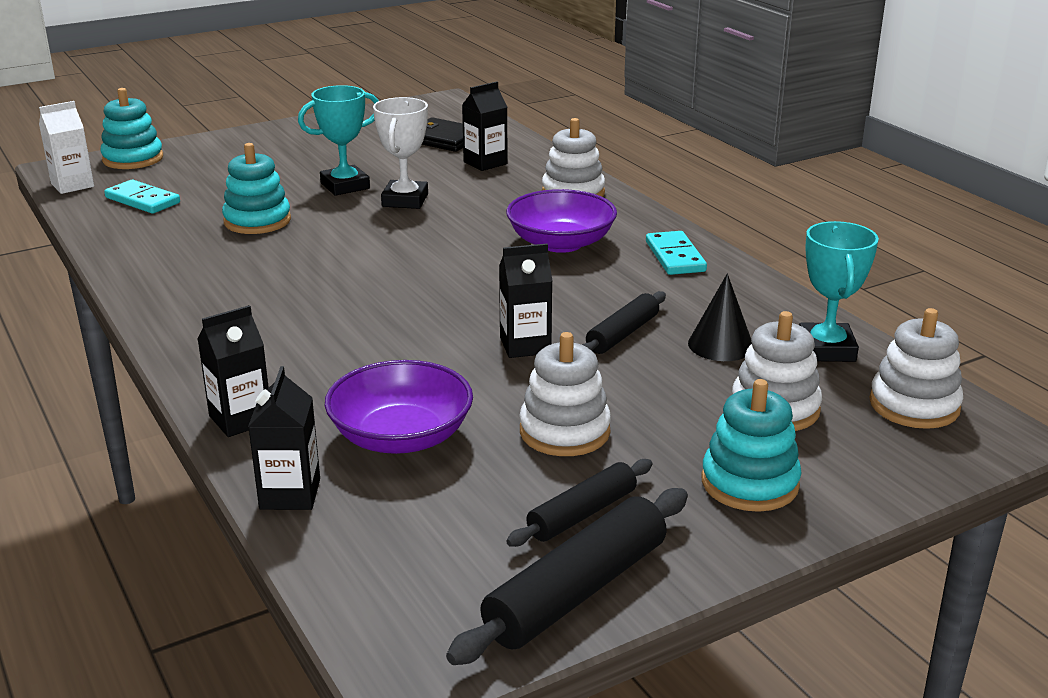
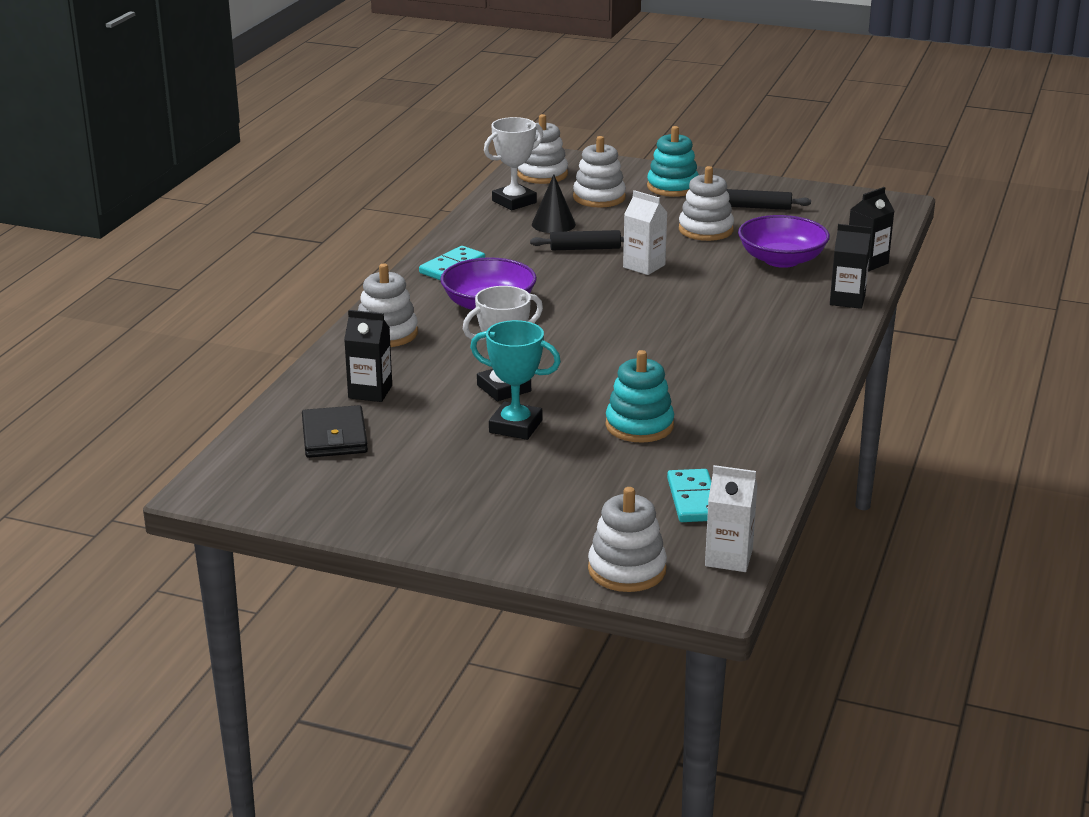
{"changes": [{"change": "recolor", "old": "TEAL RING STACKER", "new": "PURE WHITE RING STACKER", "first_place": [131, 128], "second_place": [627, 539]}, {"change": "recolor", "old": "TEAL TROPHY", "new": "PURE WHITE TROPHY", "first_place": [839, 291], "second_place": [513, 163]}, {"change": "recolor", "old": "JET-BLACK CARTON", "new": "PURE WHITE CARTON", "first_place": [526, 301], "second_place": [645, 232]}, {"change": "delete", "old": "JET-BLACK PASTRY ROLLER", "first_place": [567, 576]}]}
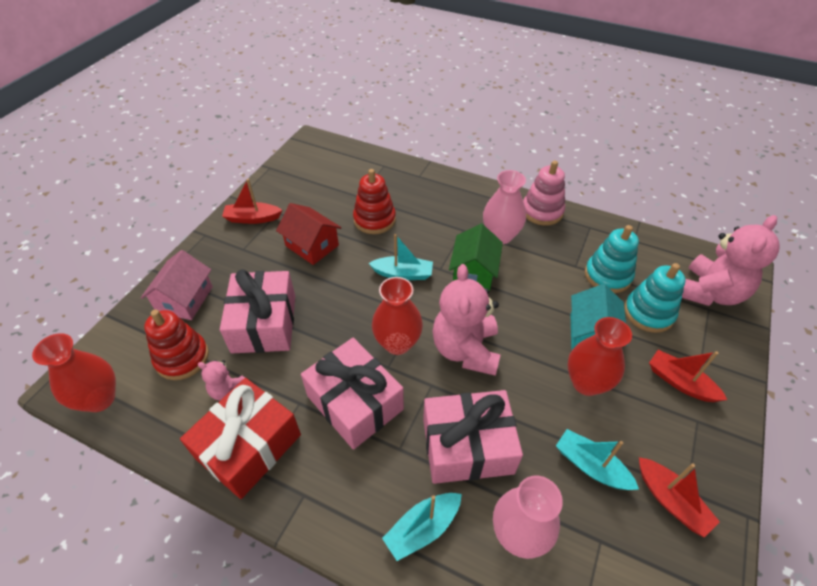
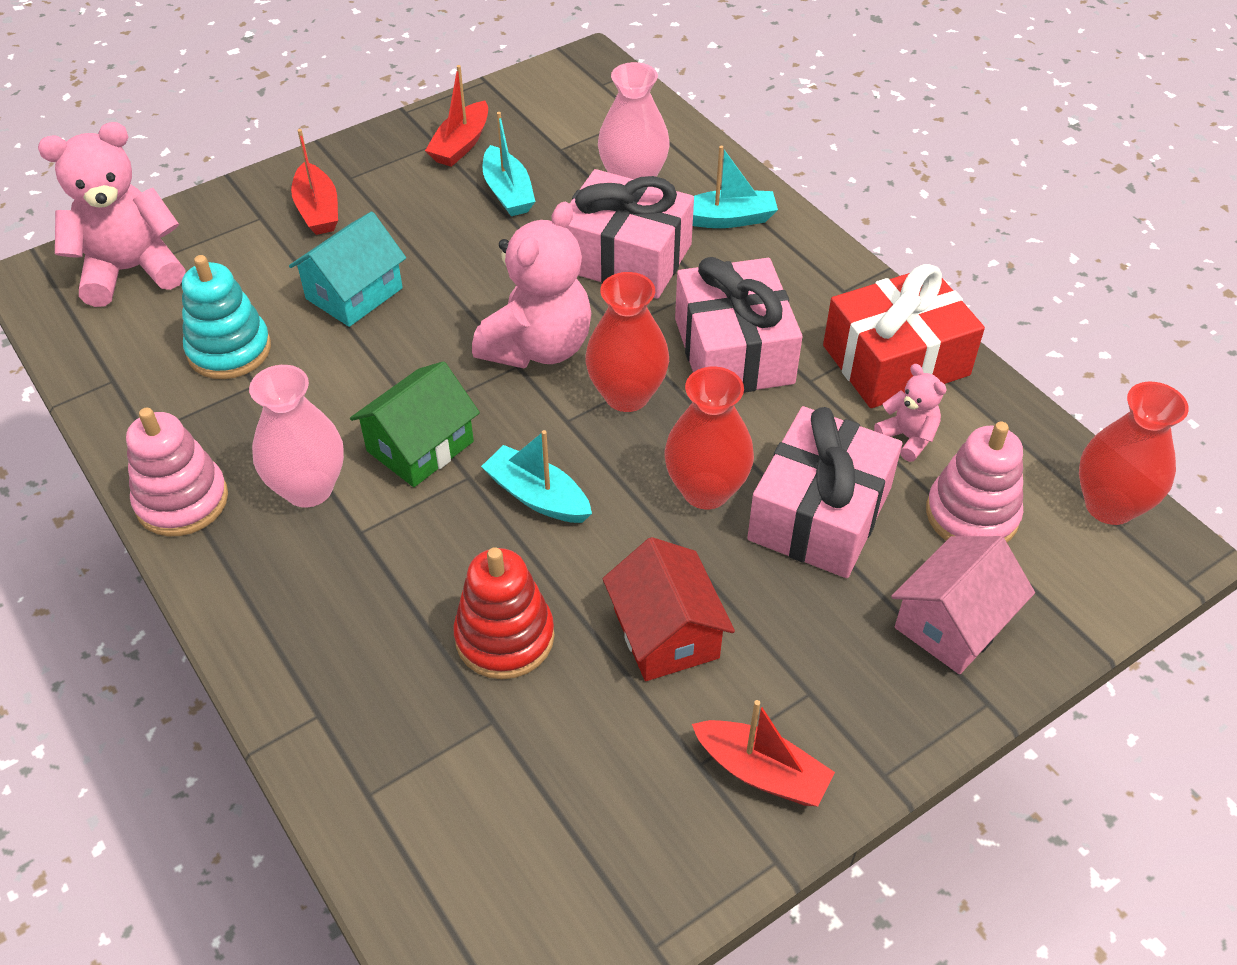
{"changes": [{"change": "delete", "old": "TEAL RING STACKER", "first_place": [655, 298]}, {"change": "recolor", "old": "SCARLET RING STACKER", "new": "PINK RING STACKER", "first_place": [176, 345], "second_place": [974, 482]}, {"change": "move", "old": "SCARLET FLOWER VASE", "first_place": [600, 356], "second_place": [709, 438]}, {"change": "rotate", "old": "SCARLET SAILBOAT", "first_place": [679, 497], "second_place": [456, 116], "degrees": -150}]}
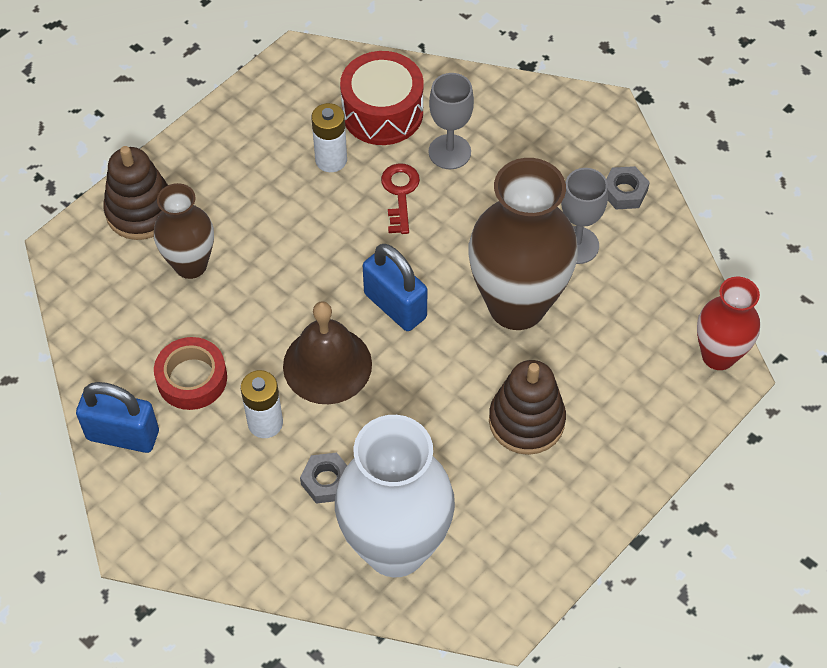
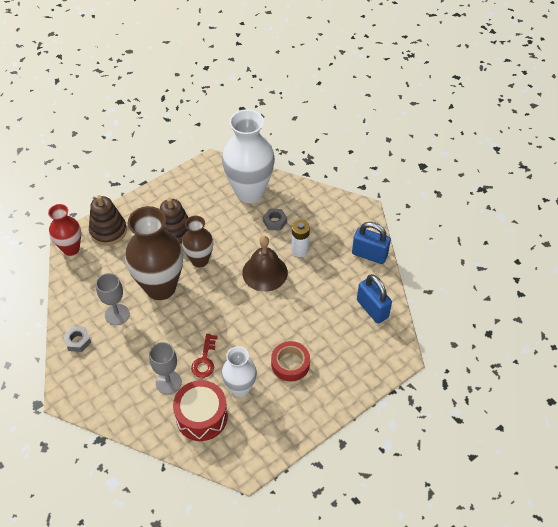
{"changes": [{"change": "replace", "old": "PURE WHITE POWER CELL", "new": "PURE WHITE FLOWER VASE", "first_place": [329, 137], "second_place": [239, 371]}, {"change": "move", "old": "DARK BROWN RING STACKER", "first_place": [135, 193], "second_place": [108, 220]}, {"change": "move", "old": "DARK BROWN FLOWER VASE", "first_place": [184, 231], "second_place": [198, 241]}, {"change": "move", "old": "COBALT SMALL LOCK", "first_place": [395, 287], "second_place": [374, 299]}, {"change": "move", "old": "SCARLET ROLL OF TAPE", "first_place": [190, 373], "second_place": [290, 361]}]}
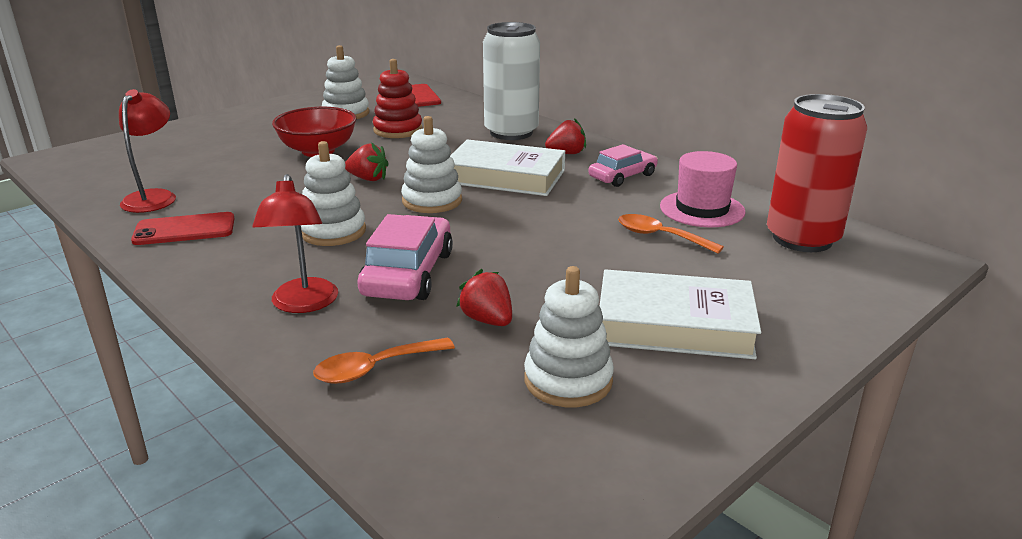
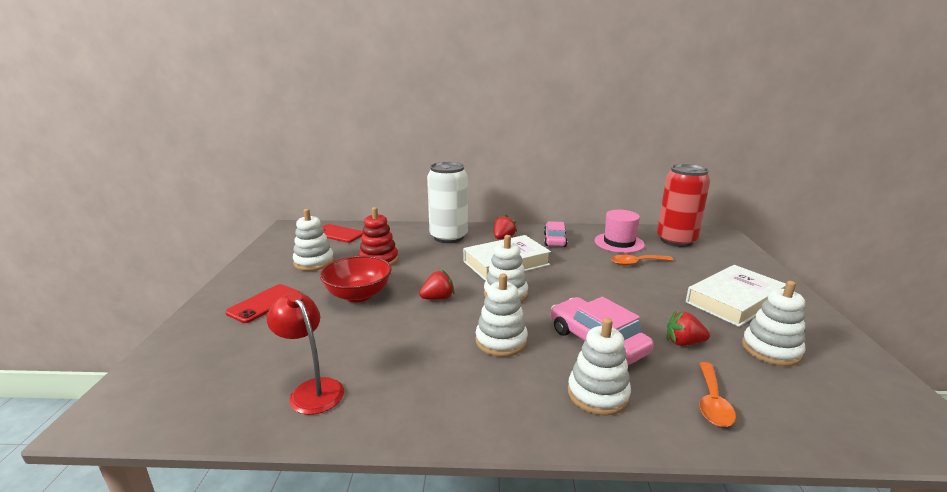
{"changes": [{"change": "replace", "old": "SCARLET LAMP", "new": "PURE WHITE RING STACKER", "first_place": [295, 243], "second_place": [599, 366]}, {"change": "move", "old": "SCARLET MOBILE PHONE", "first_place": [183, 228], "second_place": [262, 303]}]}
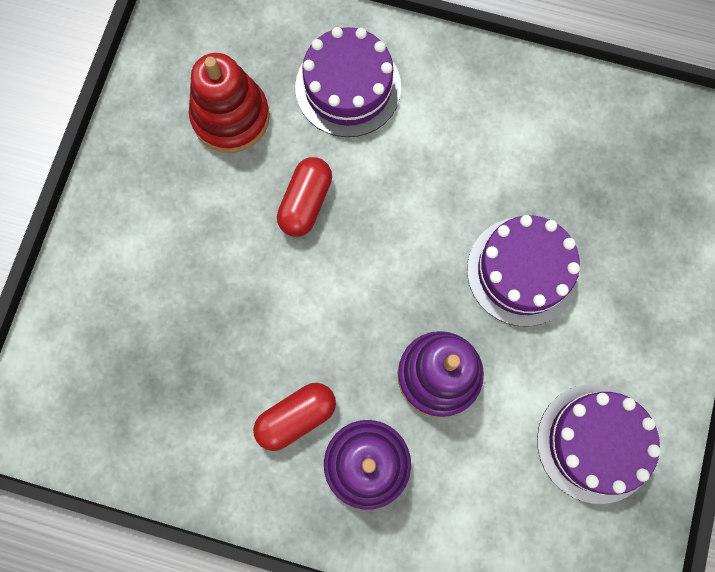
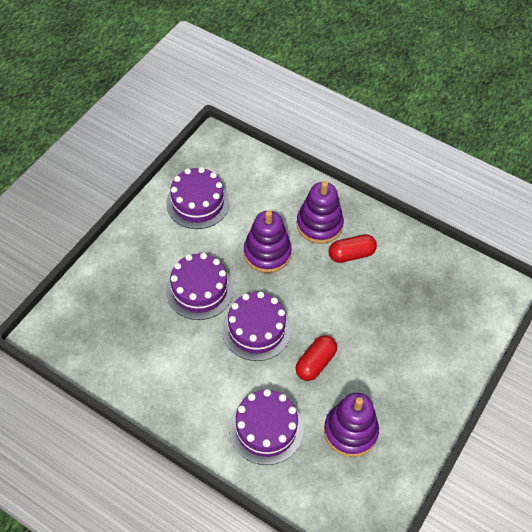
{"changes": [{"change": "recolor", "old": "SCARLET RING STACKER", "new": "VIOLET RING STACKER", "first_place": [229, 103], "second_place": [351, 425]}, {"change": "insert", "new": "VIOLET GATEAU", "second_place": [256, 326]}]}
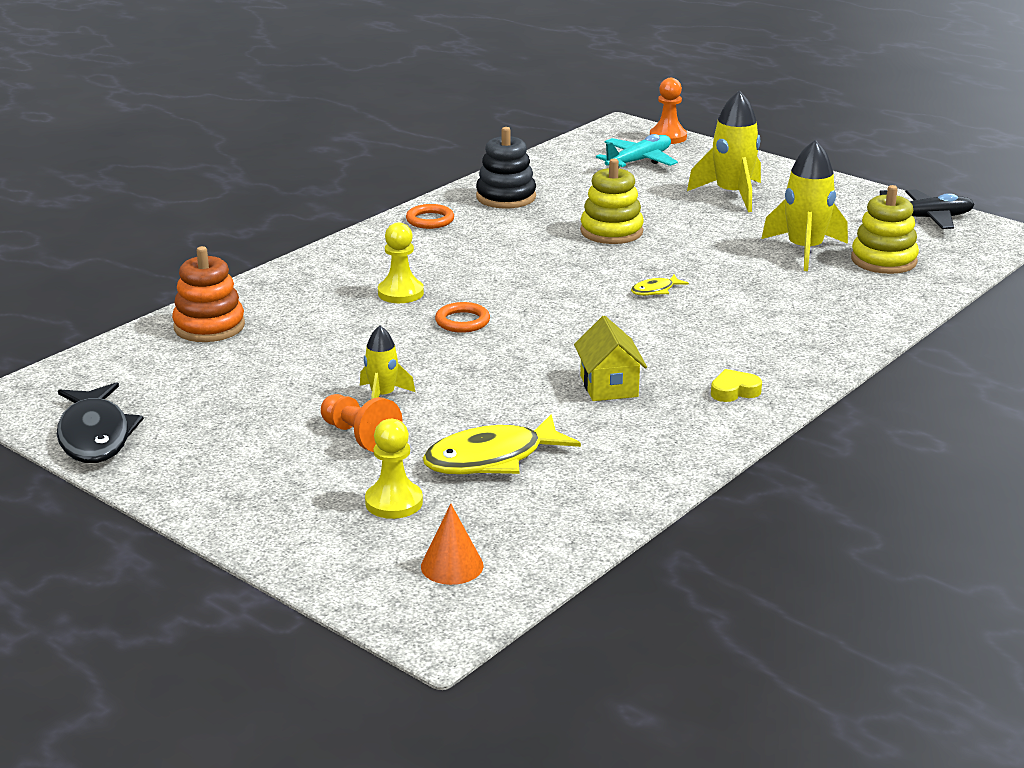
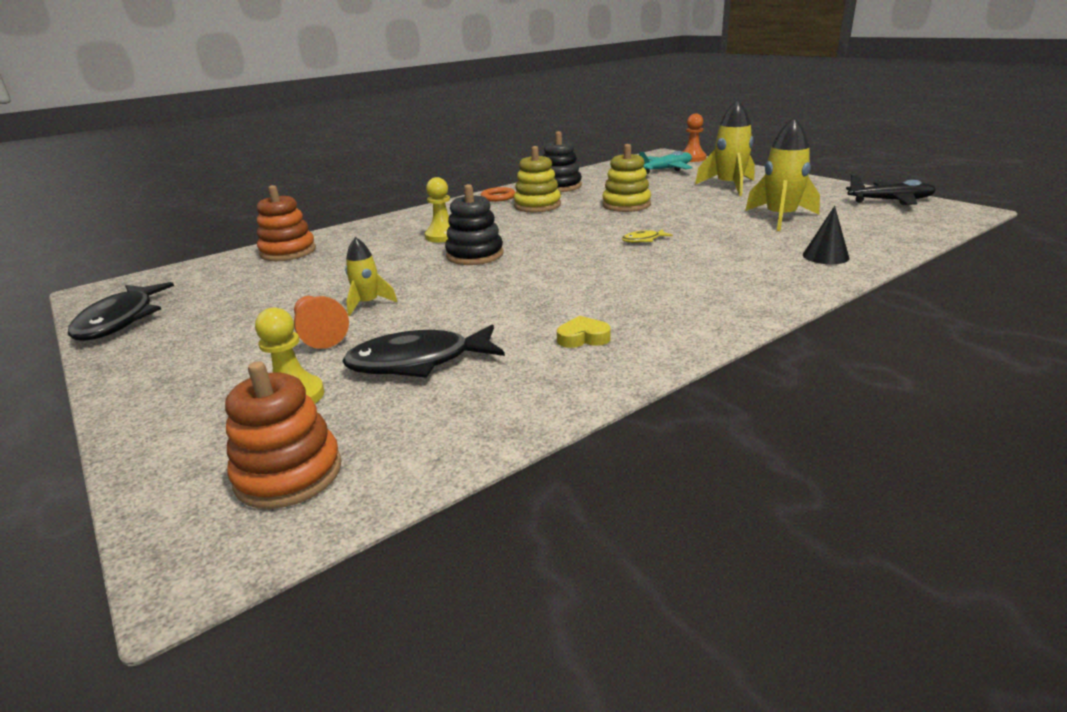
{"changes": [{"change": "move", "old": "GOLDEN RING STACKER", "first_place": [885, 229], "second_place": [537, 179]}, {"change": "replace", "old": "ORANGE RING", "new": "JET-BLACK RING STACKER", "first_place": [462, 317], "second_place": [474, 224]}, {"change": "delete", "old": "GOLDEN HOUSE", "first_place": [610, 358]}, {"change": "move", "old": "GOLDEN LOVE HEART", "first_place": [736, 385], "second_place": [584, 332]}, {"change": "recolor", "old": "GOLDEN FISH", "new": "JET-BLACK FISH", "first_place": [502, 444], "second_place": [423, 351]}, {"change": "replace", "old": "ORANGE CONE", "new": "ORANGE RING STACKER", "first_place": [452, 544], "second_place": [283, 435]}, {"change": "insert", "new": "JET-BLACK CONE", "second_place": [826, 235]}]}
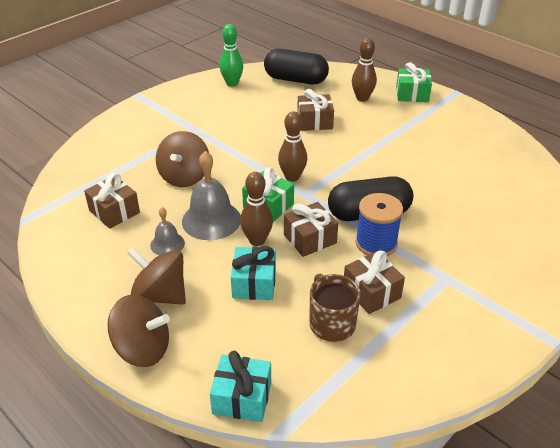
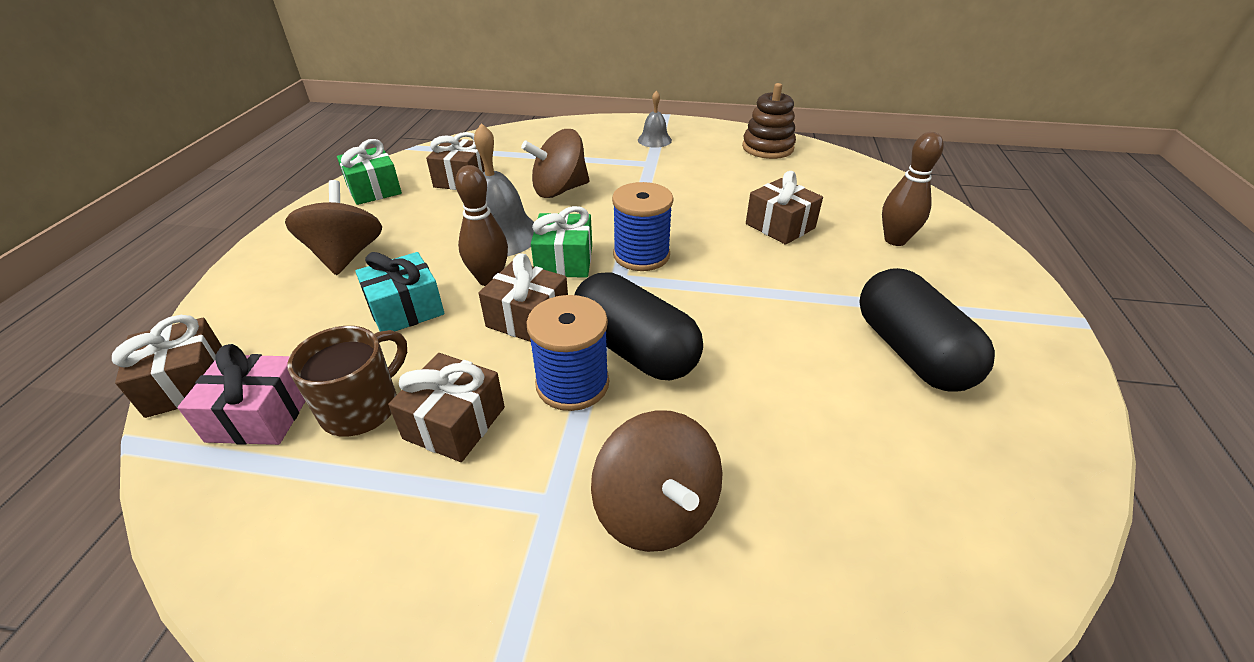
{"changes": [{"change": "replace", "old": "EMERALD SKITTLE", "new": "DARK BROWN RING STACKER", "first_place": [231, 55], "second_place": [769, 121]}, {"change": "move", "old": "JET-BLACK CAPSULE", "first_place": [296, 66], "second_place": [927, 329]}, {"change": "move", "old": "EMERALD WRAPPED GIFT", "first_place": [414, 82], "second_place": [369, 172]}, {"change": "replace", "old": "DARK BROWN SKITTLE", "new": "COBALT BOBBIN", "first_place": [292, 146], "second_place": [642, 226]}, {"change": "move", "old": "GRAY HAND BELL", "first_place": [167, 231], "second_place": [655, 119]}, {"change": "move", "old": "DARK BROWN TOY TOP", "first_place": [138, 331], "second_place": [656, 481]}, {"change": "recolor", "old": "TEAL WRAPPED GIFT", "new": "DARK BROWN WRAPPED GIFT", "first_place": [240, 386], "second_place": [167, 366]}, {"change": "insert", "new": "PINK WRAPPED GIFT", "second_place": [242, 394]}]}
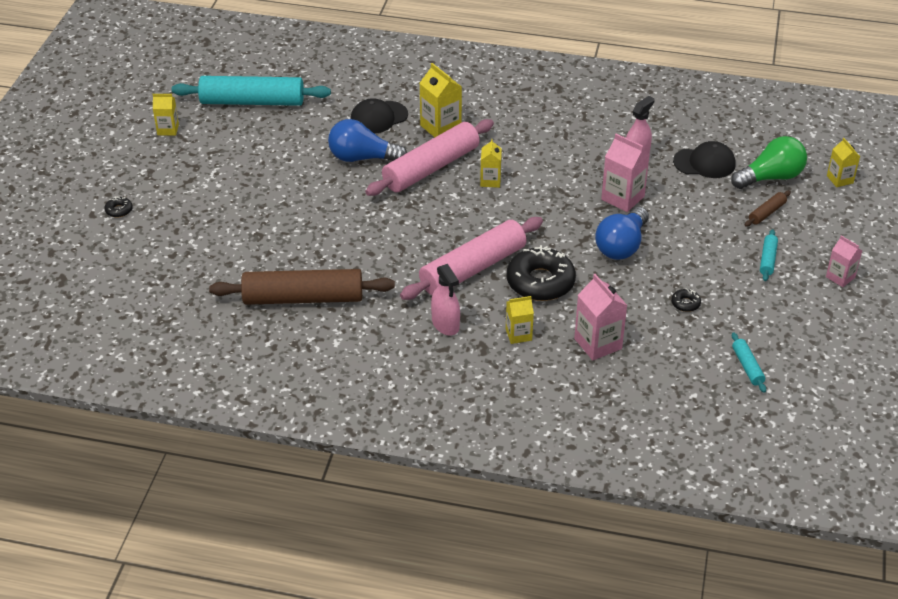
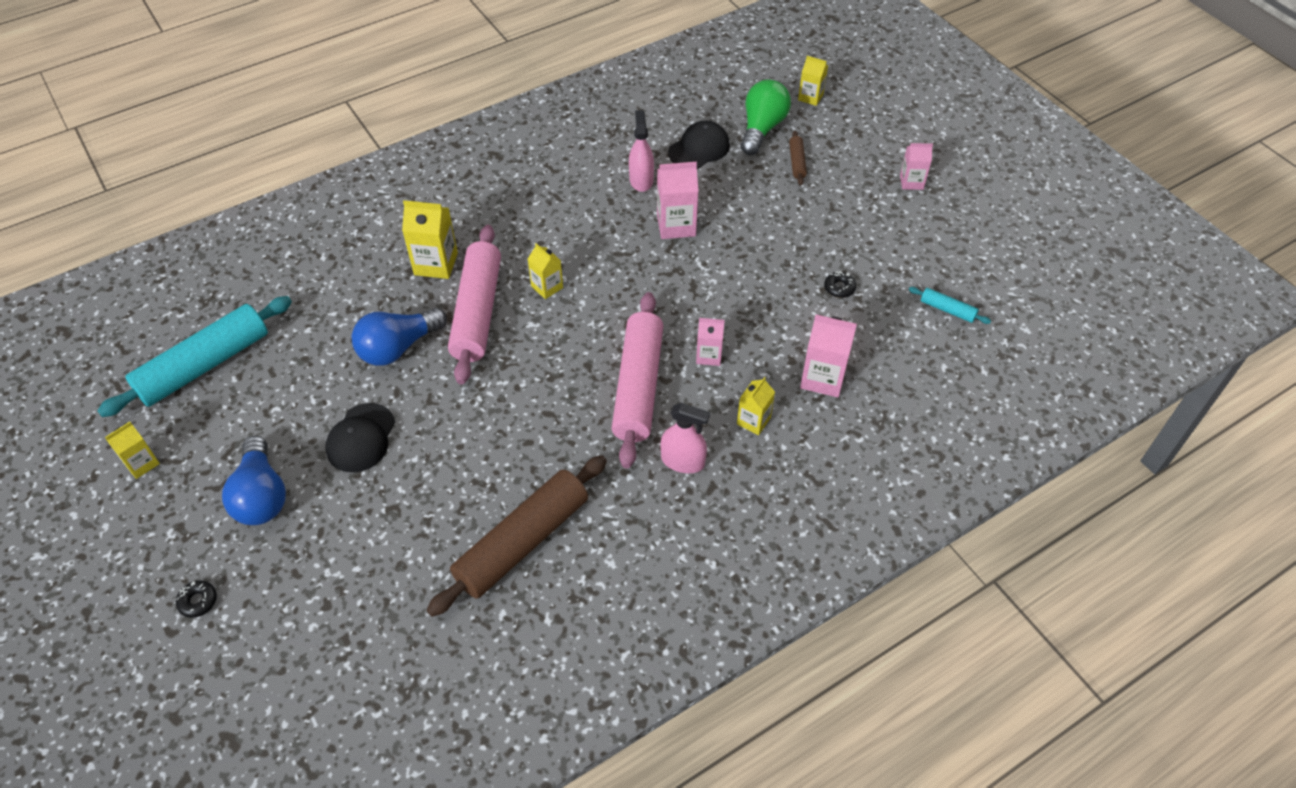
{"changes": [{"change": "move", "old": "JET-BLACK BASEBALL CAP", "first_place": [379, 116], "second_place": [360, 438]}, {"change": "move", "old": "COBALT BULB", "first_place": [622, 233], "second_place": [254, 480]}, {"change": "delete", "old": "TEAL PASTRY ROLLER", "first_place": [769, 255]}, {"change": "replace", "old": "JET-BLACK DOUGHNUT", "new": "PINK CARTON", "first_place": [541, 273], "second_place": [710, 342]}]}
